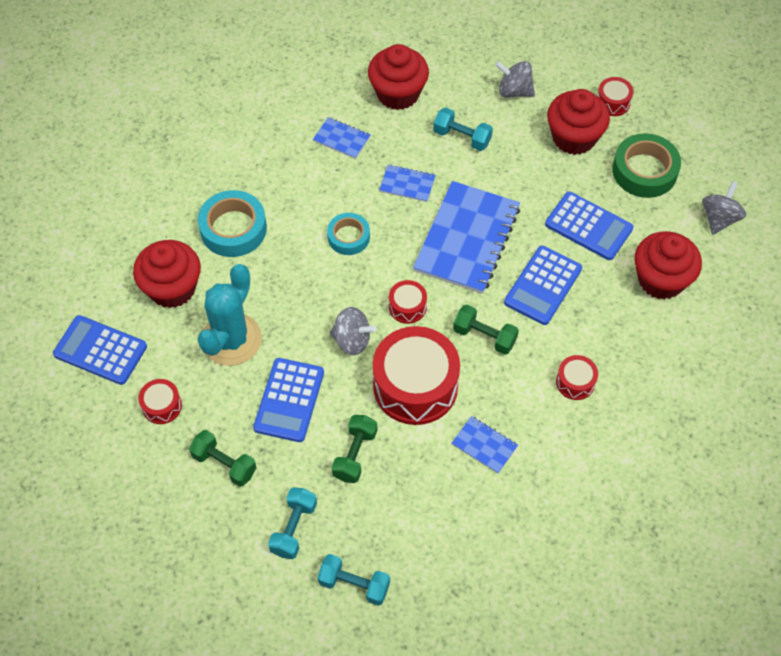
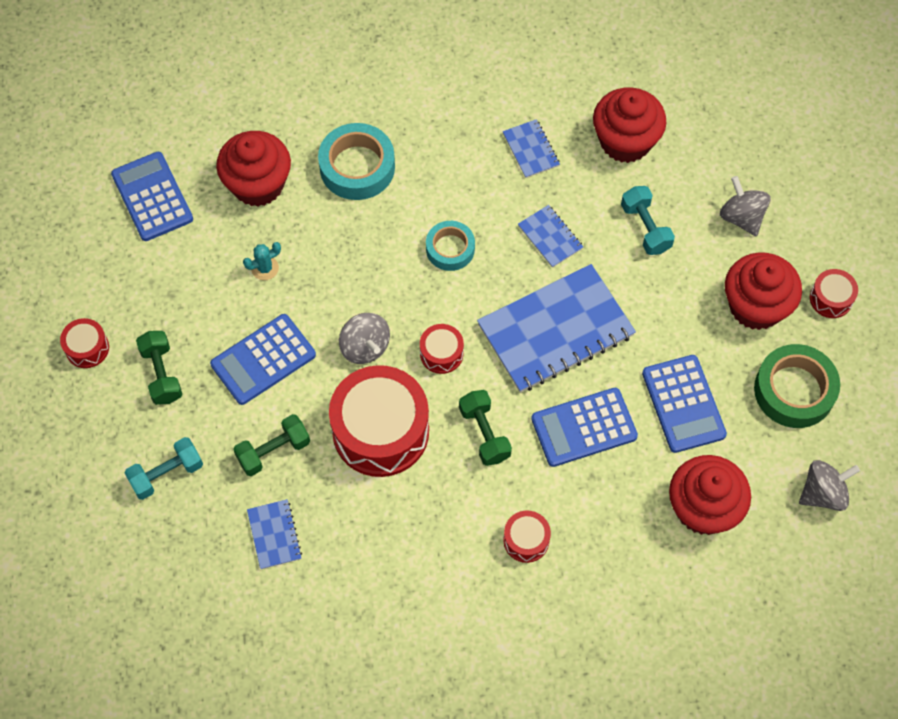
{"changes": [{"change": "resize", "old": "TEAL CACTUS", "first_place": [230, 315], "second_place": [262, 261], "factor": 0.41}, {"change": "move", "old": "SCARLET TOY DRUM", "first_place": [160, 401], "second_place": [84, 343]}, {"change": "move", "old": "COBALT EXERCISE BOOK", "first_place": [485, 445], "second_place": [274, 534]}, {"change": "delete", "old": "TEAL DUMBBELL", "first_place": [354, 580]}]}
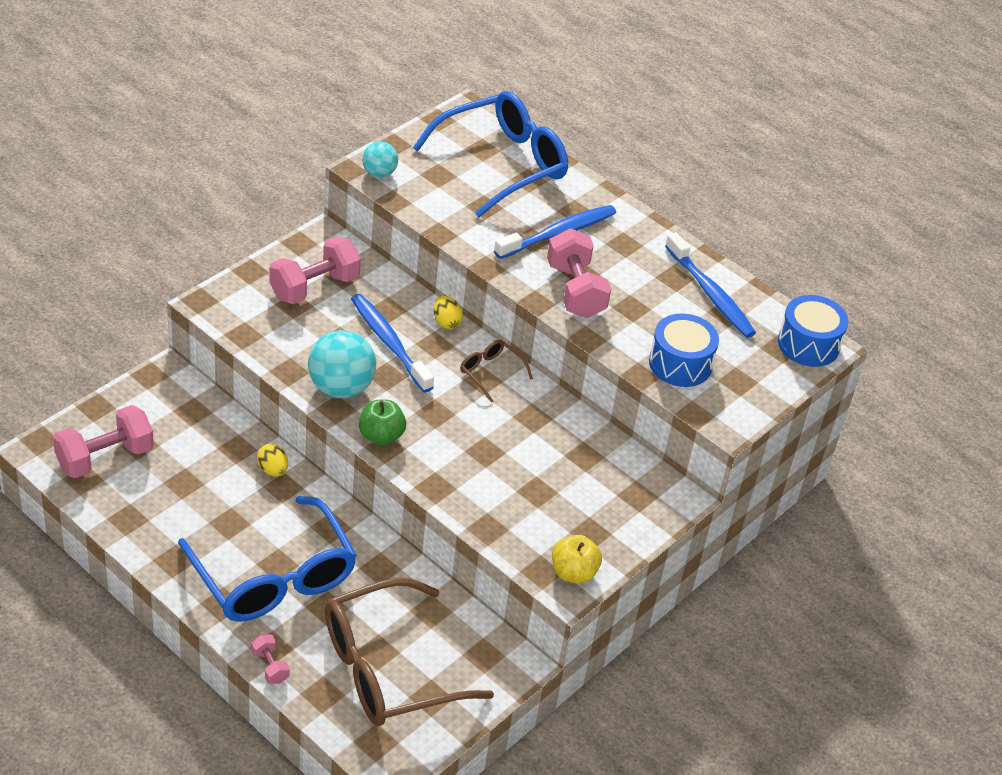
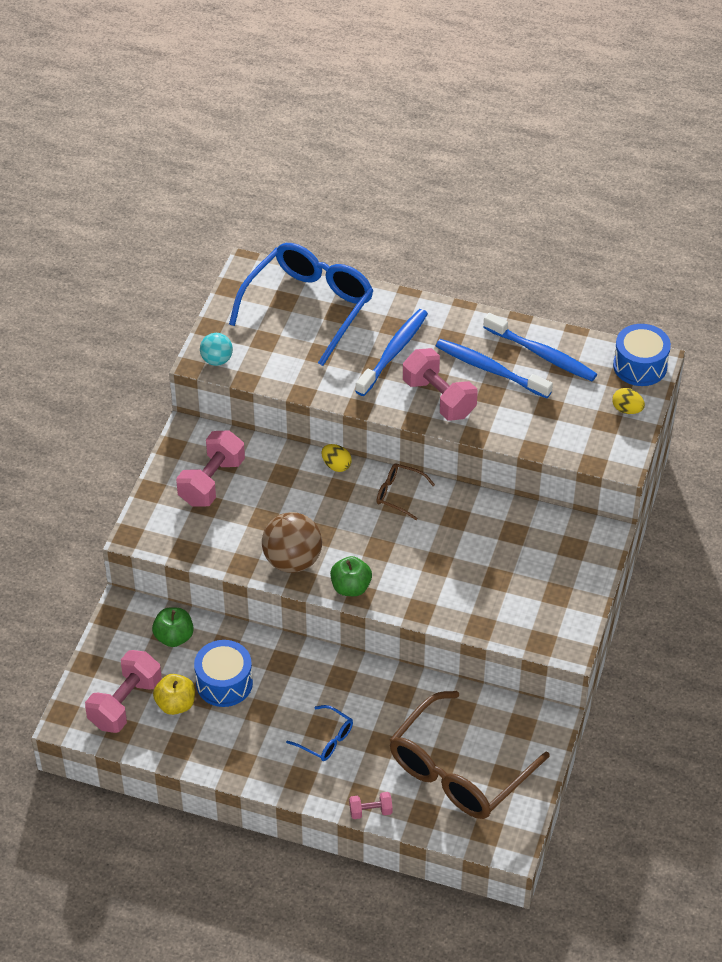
{"changes": [{"change": "move", "old": "COBALT DENTAL BRUSH", "first_place": [392, 343], "second_place": [494, 368]}, {"change": "move", "old": "COBALT TOY DRUM", "first_place": [684, 350], "second_place": [223, 673]}, {"change": "recolor", "old": "TEAL BALL", "new": "DARK BROWN BALL", "first_place": [342, 364], "second_place": [292, 542]}, {"change": "move", "old": "GOLDEN EGG SHAPE", "first_place": [272, 460], "second_place": [628, 401]}, {"change": "resize", "old": "COBALT GLASSES", "first_place": [267, 559], "second_place": [319, 733], "factor": 0.43}, {"change": "move", "old": "GOLDEN TOY APPLE", "first_place": [577, 559], "second_place": [174, 694]}, {"change": "rotate", "old": "PINK DUMBBELL", "first_place": [270, 659], "second_place": [371, 805], "degrees": -45}, {"change": "insert", "new": "EMERALD TOY APPLE", "second_place": [173, 627]}]}
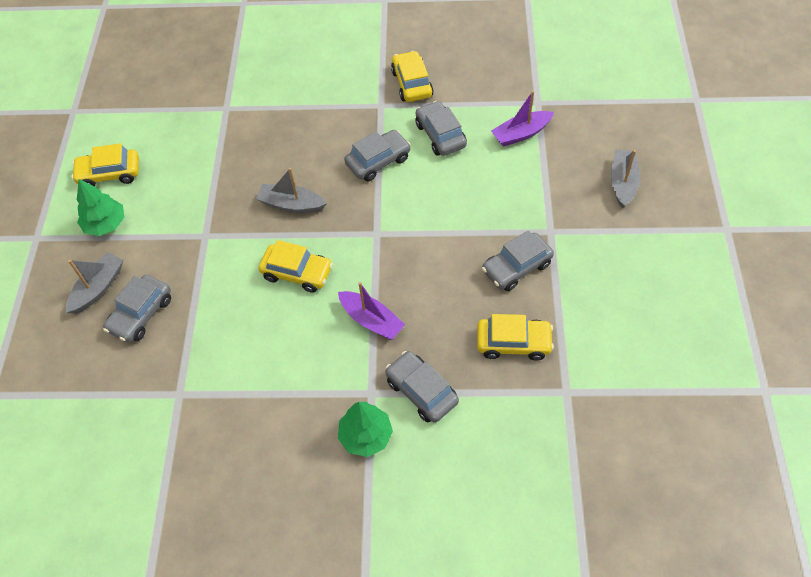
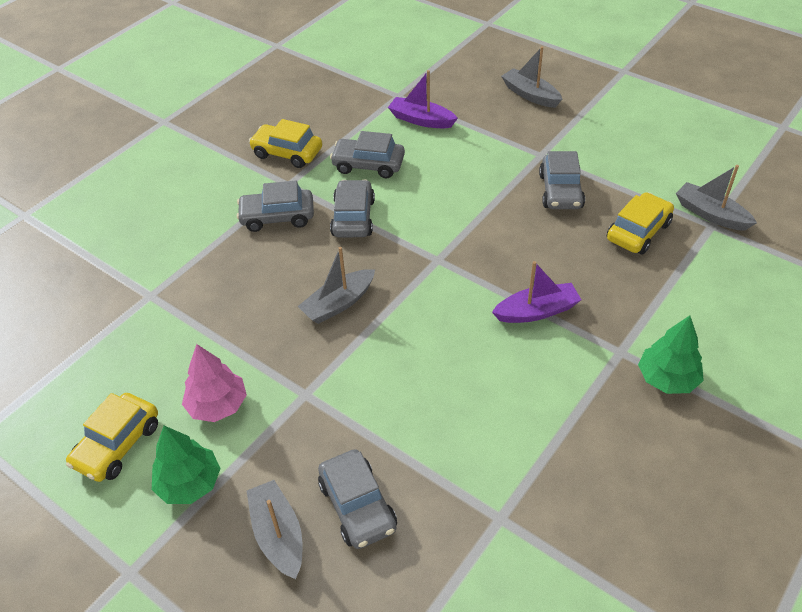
{"changes": [{"change": "rotate", "old": "VIOLET SAILBOAT", "first_place": [522, 119], "second_place": [423, 99], "degrees": 105}, {"change": "delete", "old": "GOLDEN CAR", "first_place": [296, 266]}, {"change": "move", "old": "GRAY CAR", "first_place": [422, 387], "second_place": [275, 206]}, {"change": "insert", "new": "GRAY SAILBOAT", "second_place": [716, 198]}, {"change": "insert", "new": "PINK TOY TREE", "second_place": [214, 383]}]}
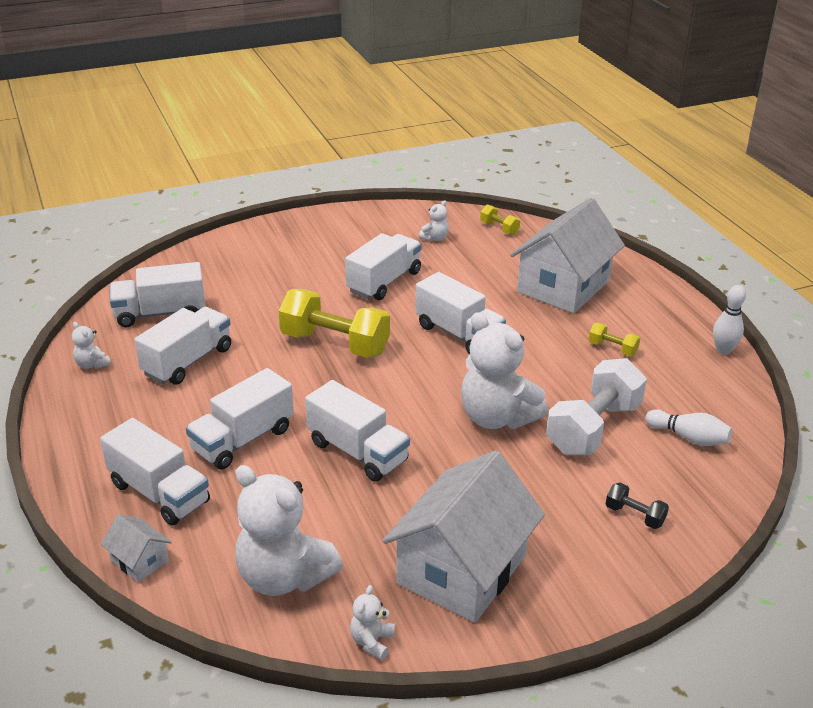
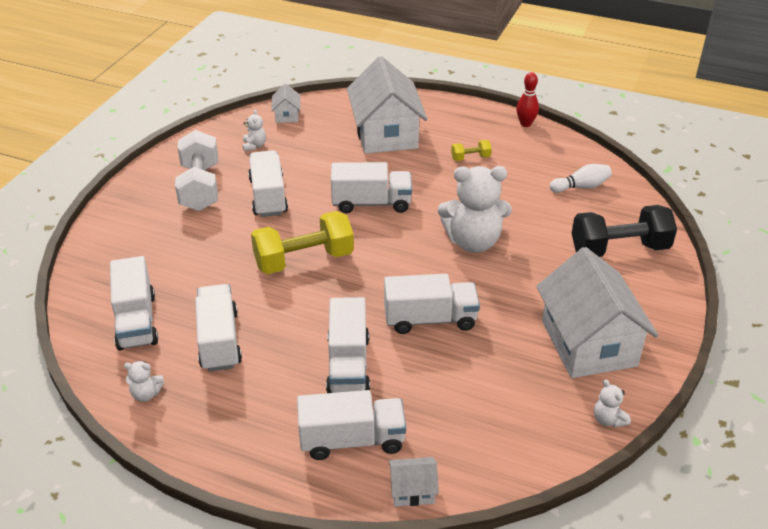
{"changes": [{"change": "replace", "old": "GOLDEN DUMBBELL", "new": "PURE WHITE HOUSE", "first_place": [500, 220], "second_place": [285, 103]}, {"change": "rotate", "old": "PURE WHITE TRUCK", "first_place": [157, 294], "second_place": [134, 303], "degrees": -45}, {"change": "recolor", "old": "PURE WHITE SKITTLE", "new": "SCARLET SKITTLE", "first_place": [729, 320], "second_place": [527, 99]}, {"change": "move", "old": "PURE WHITE DUMBBELL", "first_place": [596, 406], "second_place": [196, 170]}, {"change": "delete", "old": "PURE WHITE TEDDY BEAR", "first_place": [289, 530]}, {"change": "resize", "old": "JET-BLACK DUMBBELL", "first_place": [637, 506], "second_place": [624, 231], "factor": 2.21}]}
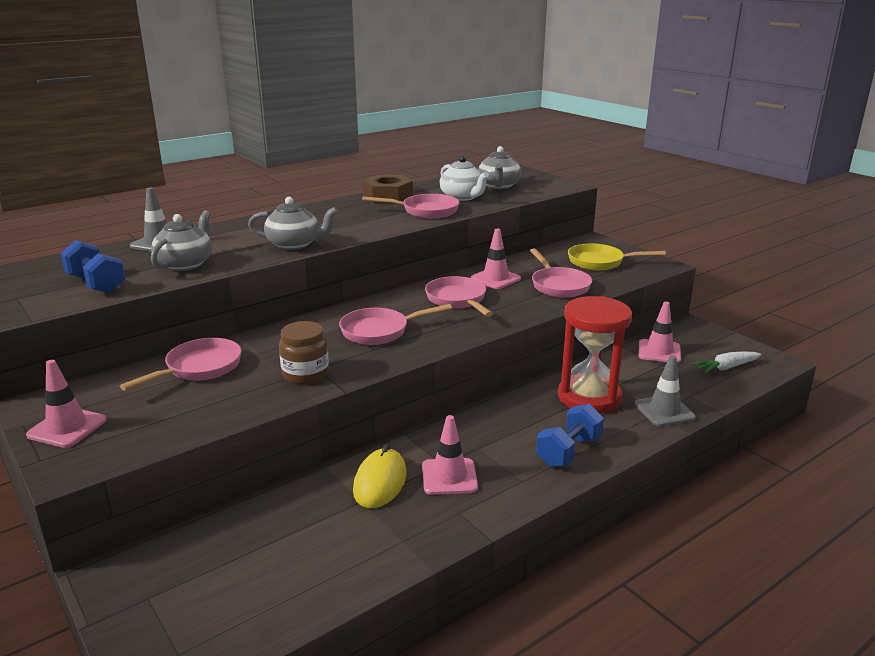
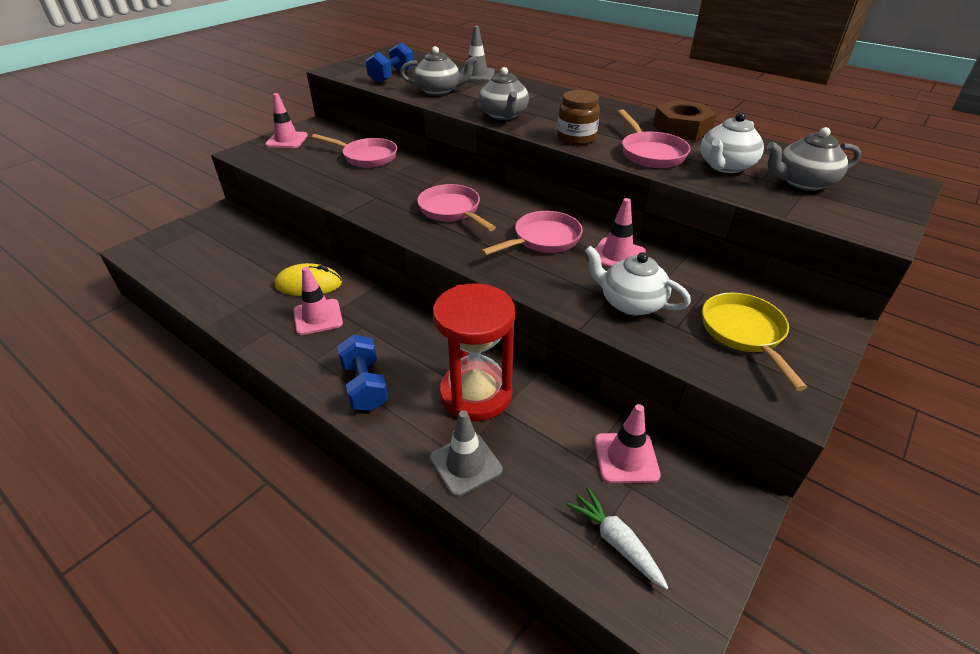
{"changes": [{"change": "replace", "old": "PINK PAN", "new": "PURE WHITE TEAPOT", "first_place": [561, 273], "second_place": [638, 280]}, {"change": "move", "old": "DARK BROWN JAM JAR", "first_place": [304, 352], "second_place": [578, 117]}, {"change": "rotate", "old": "COBALT DUMBBELL", "first_place": [570, 435], "second_place": [363, 373], "degrees": 45}]}
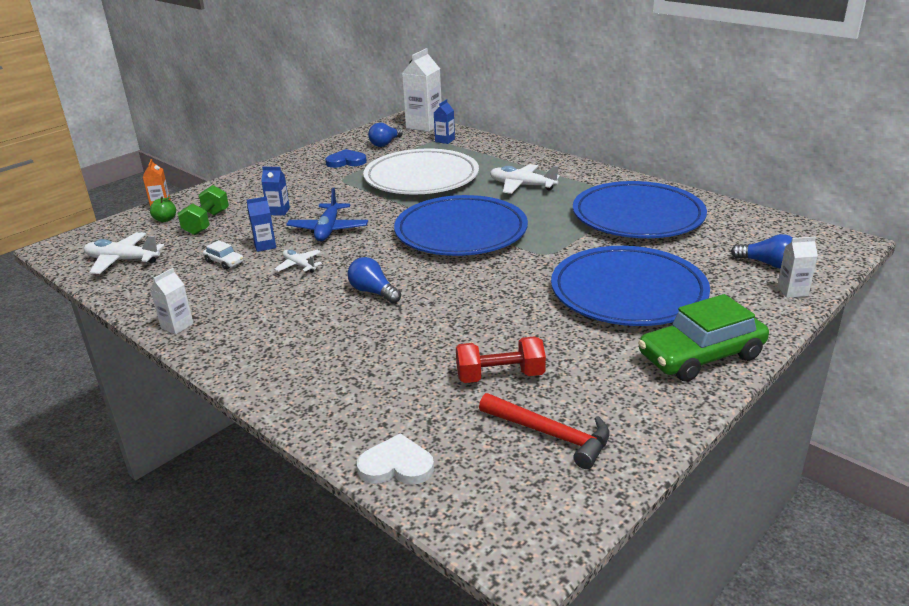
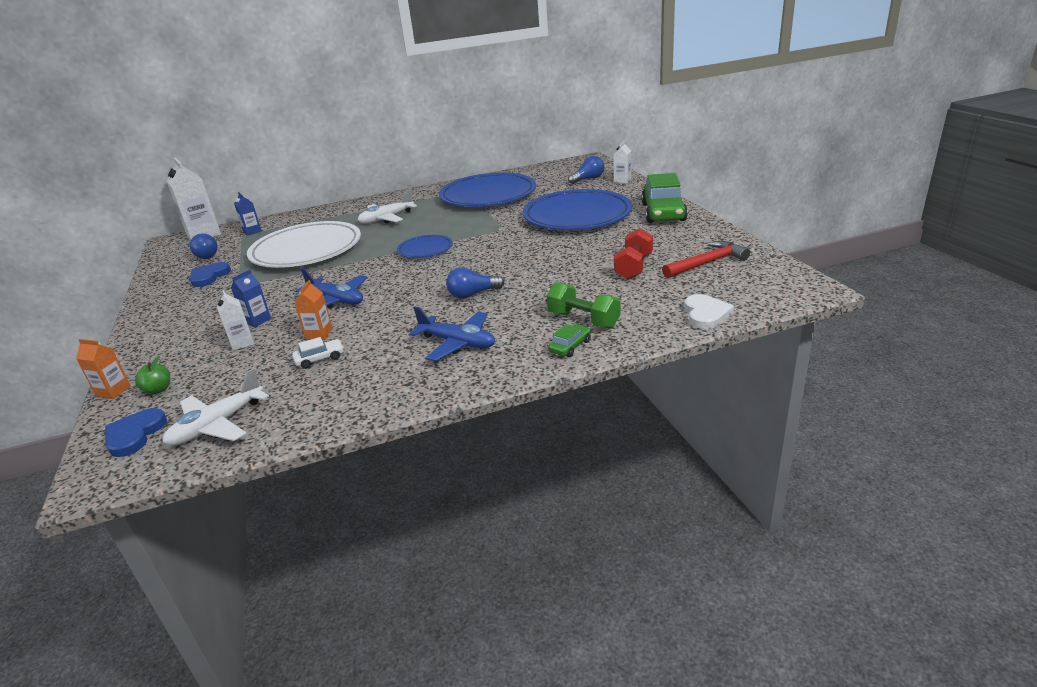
{"changes": [{"change": "move", "old": "EMERALD DUMBBELL", "first_place": [203, 210], "second_place": [584, 305]}, {"change": "resize", "old": "COBALT PLATE", "first_place": [461, 225], "second_place": [425, 246], "factor": 0.49}, {"change": "recolor", "old": "COBALT CARTON", "new": "ORANGE CARTON", "first_place": [261, 224], "second_place": [314, 310]}, {"change": "delete", "old": "PURE WHITE TOY PLANE", "first_place": [298, 261]}, {"change": "move", "old": "PURE WHITE CARTON", "first_place": [172, 301], "second_place": [235, 320]}, {"change": "rotate", "old": "PURE WHITE LOVE HEART", "first_place": [395, 459], "second_place": [709, 311], "degrees": 150}, {"change": "insert", "new": "COBALT TOY PLANE", "second_place": [452, 334]}, {"change": "insert", "new": "EMERALD CAR", "second_place": [569, 340]}, {"change": "insert", "new": "COBALT LOVE HEART", "second_place": [136, 432]}]}
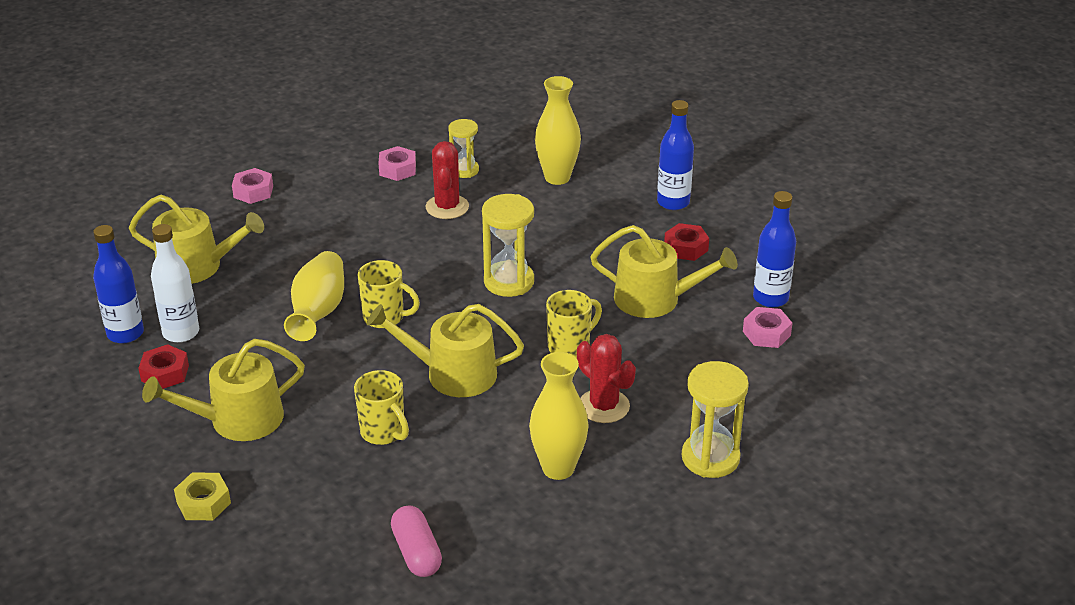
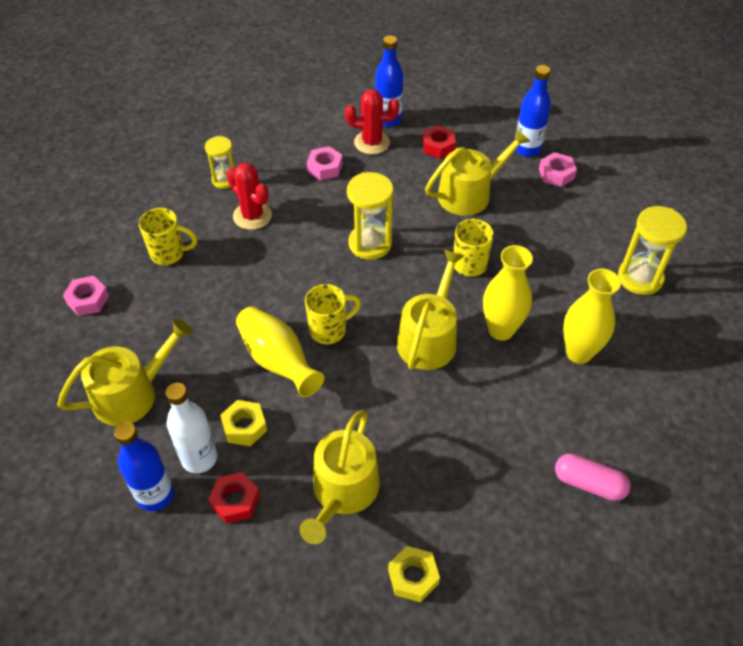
{"changes": [{"change": "move", "old": "GOLDEN FLOWER VASE", "first_place": [558, 130], "second_place": [508, 293]}, {"change": "move", "old": "PINK HEX NUT", "first_place": [397, 163], "second_place": [325, 163]}, {"change": "rotate", "old": "GOLDEN SPRINKLING CAN", "first_place": [445, 350], "second_place": [430, 310], "degrees": 150}, {"change": "move", "old": "SCARLET CACTUS", "first_place": [606, 378], "second_place": [372, 121]}, {"change": "move", "old": "GOLDEN COFFEE MUG", "first_place": [381, 407], "second_place": [168, 236]}, {"change": "insert", "new": "GOLDEN HEX NUT", "second_place": [243, 423]}]}
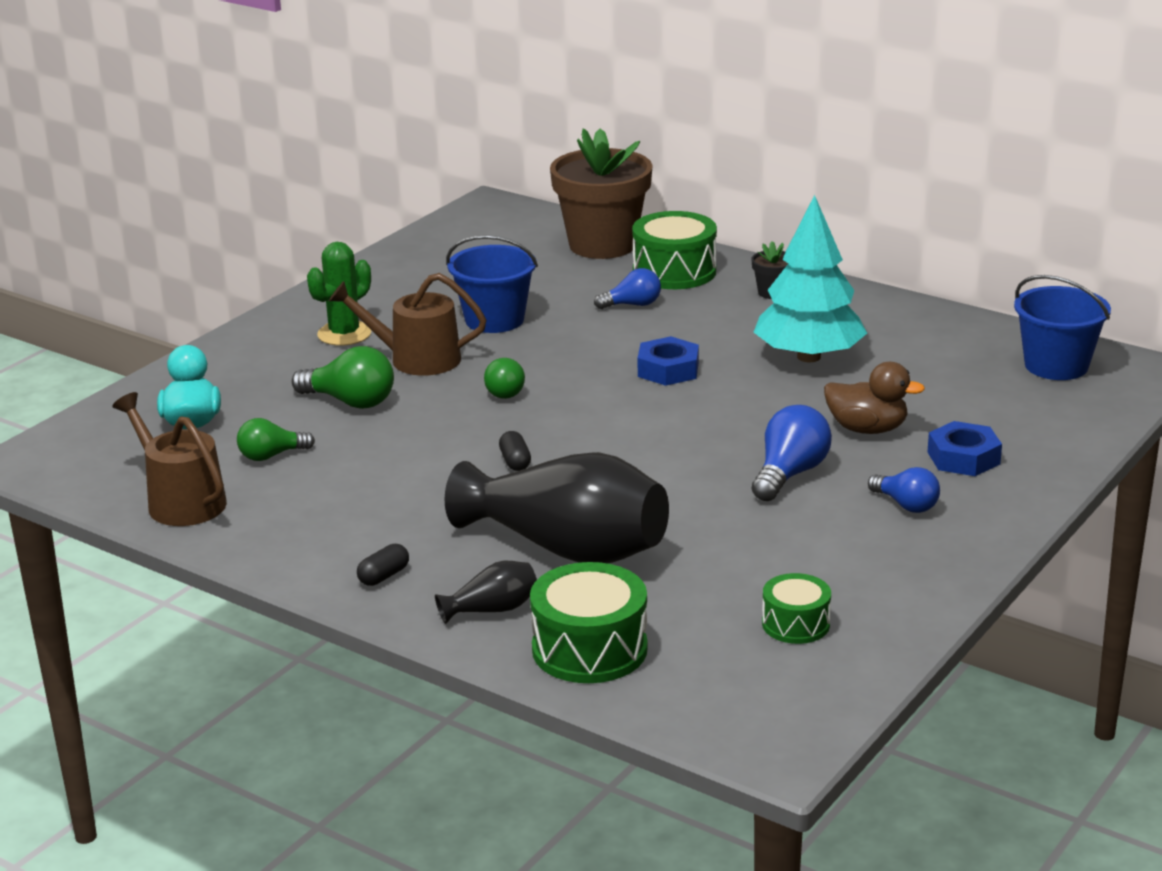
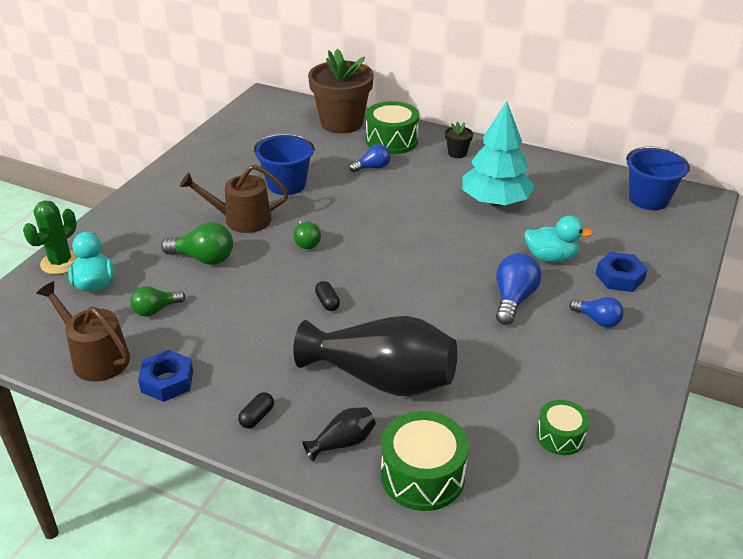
{"changes": [{"change": "move", "old": "EMERALD CACTUS", "first_place": [339, 294], "second_place": [50, 237]}, {"change": "move", "old": "COBALT HEX NUT", "first_place": [668, 361], "second_place": [165, 376]}, {"change": "recolor", "old": "DARK BROWN RUBBER DUCK", "new": "TEAL RUBBER DUCK", "first_place": [874, 398], "second_place": [558, 239]}]}
